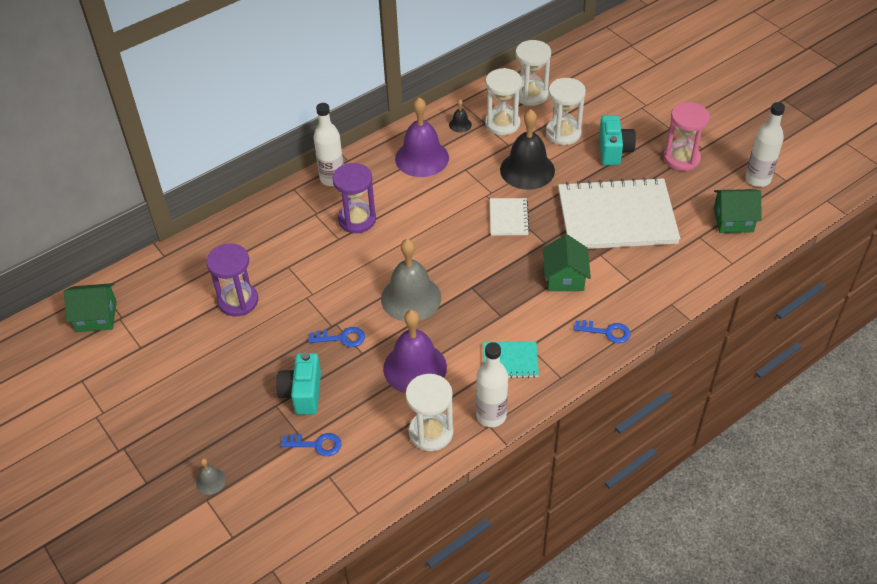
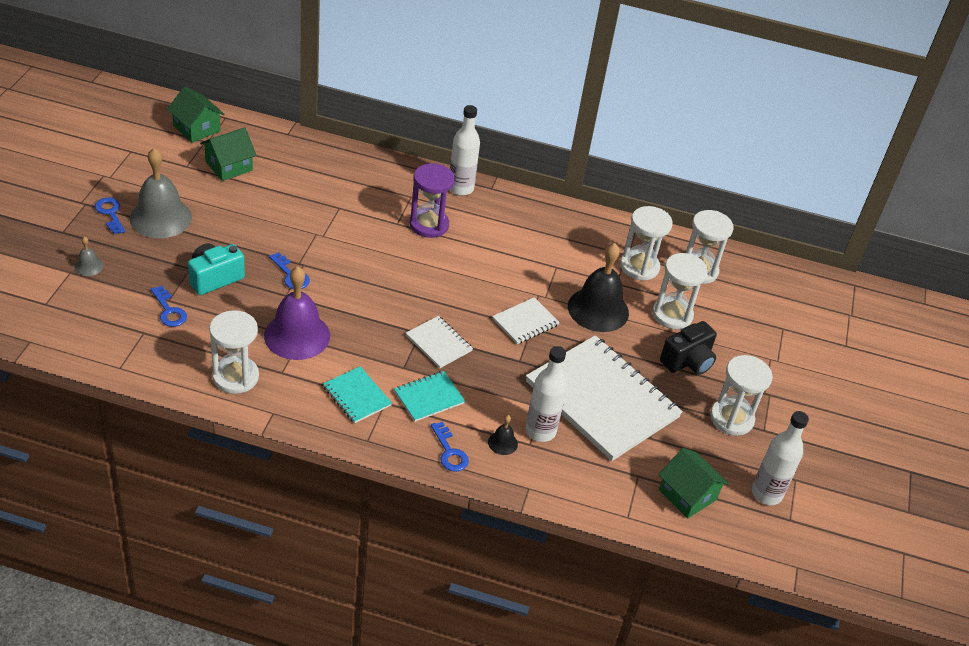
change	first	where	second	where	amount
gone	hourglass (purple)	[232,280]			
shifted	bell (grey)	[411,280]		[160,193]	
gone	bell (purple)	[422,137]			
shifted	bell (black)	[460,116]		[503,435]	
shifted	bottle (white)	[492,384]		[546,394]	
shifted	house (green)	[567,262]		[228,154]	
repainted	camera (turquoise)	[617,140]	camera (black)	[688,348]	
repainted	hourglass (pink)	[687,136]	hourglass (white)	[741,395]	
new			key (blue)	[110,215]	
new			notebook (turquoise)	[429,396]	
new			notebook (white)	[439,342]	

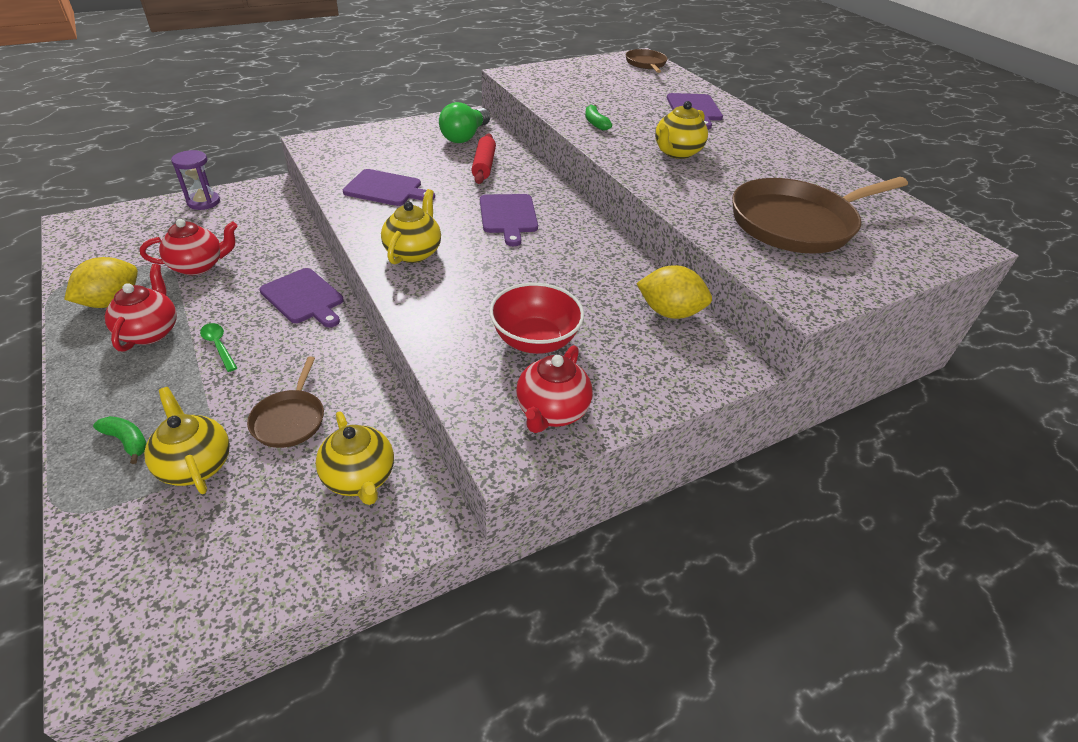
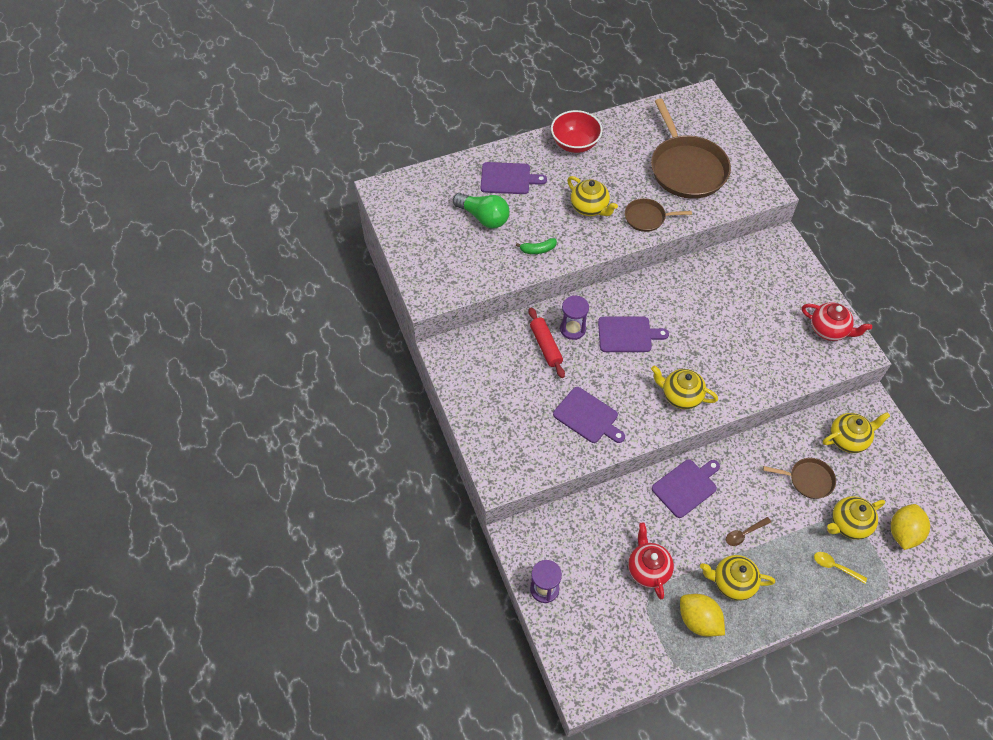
change	first	where	second	where	amount
swapped	banana (green)	[120,440]	spoon (yellow)	[840,568]	
repainted	teapot (red)	[141,308]	teapot (yellow)	[737,578]	
repainted	spoon (green)	[218,347]	spoon (brown)	[748,531]	
rotated	cutting board (purple)	[389,187]		[589,415]	105 degrees clockwise
shifted	light bulb (green)	[464,122]		[481,210]	
rotated	rolling pin (red)	[483,159]		[547,342]	60 degrees clockwise
shifted	bowl (red)	[536,318]		[577,131]	
shifted	pan (brown)	[647,61]		[658,215]	
shifted	lemon (yellow)	[674,292]		[910,527]	
new			hourglass (purple)	[574,317]	

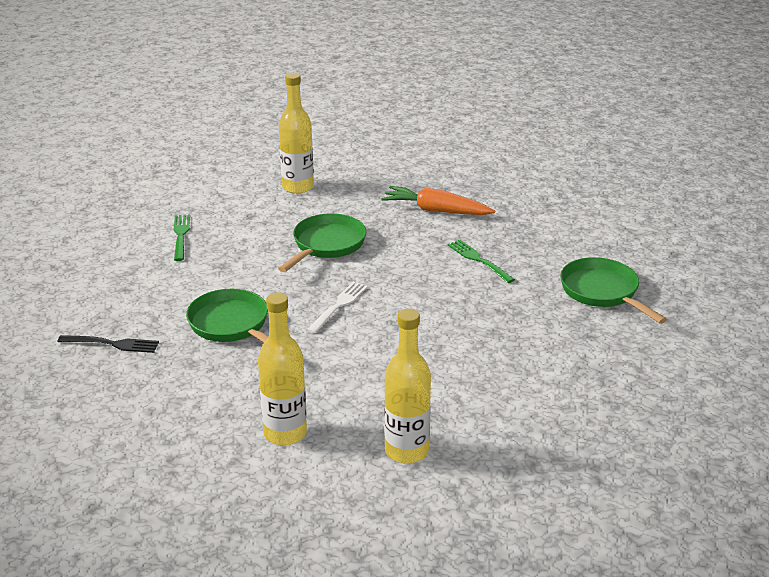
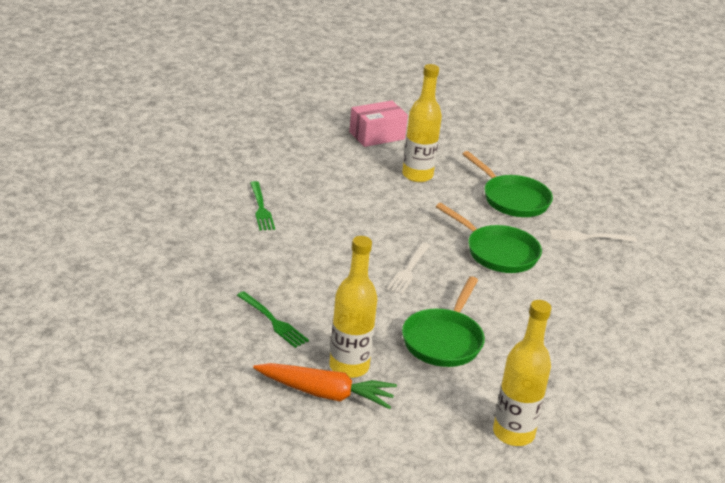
change	first	where	second	where	amount
repainted	fork (black)	[108,344]	fork (white)	[593,235]	
shifted	fork (green)	[182,237]		[262,205]	
shifted	bottle (yellow)	[407,386]		[353,307]	
shifted	pan (green)	[613,290]		[508,184]	
new			box (pink)	[378,124]	

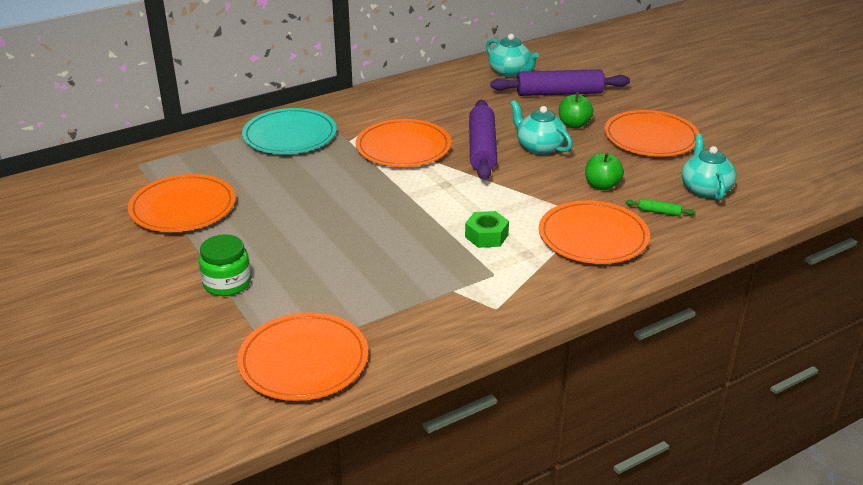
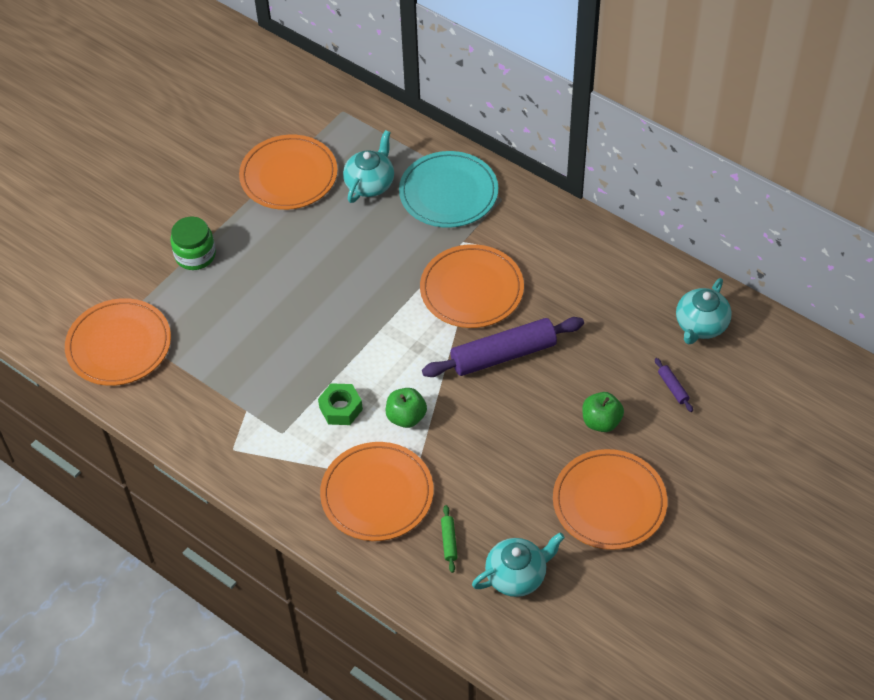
change	first	where	second	where	amount
scaled	rolling pin (purple)	[560,82]		[674,385]	x0.40
shifted	teapot (turquoise)	[541,127]		[368,166]	
shifted	apple (green)	[604,171]		[406,408]	

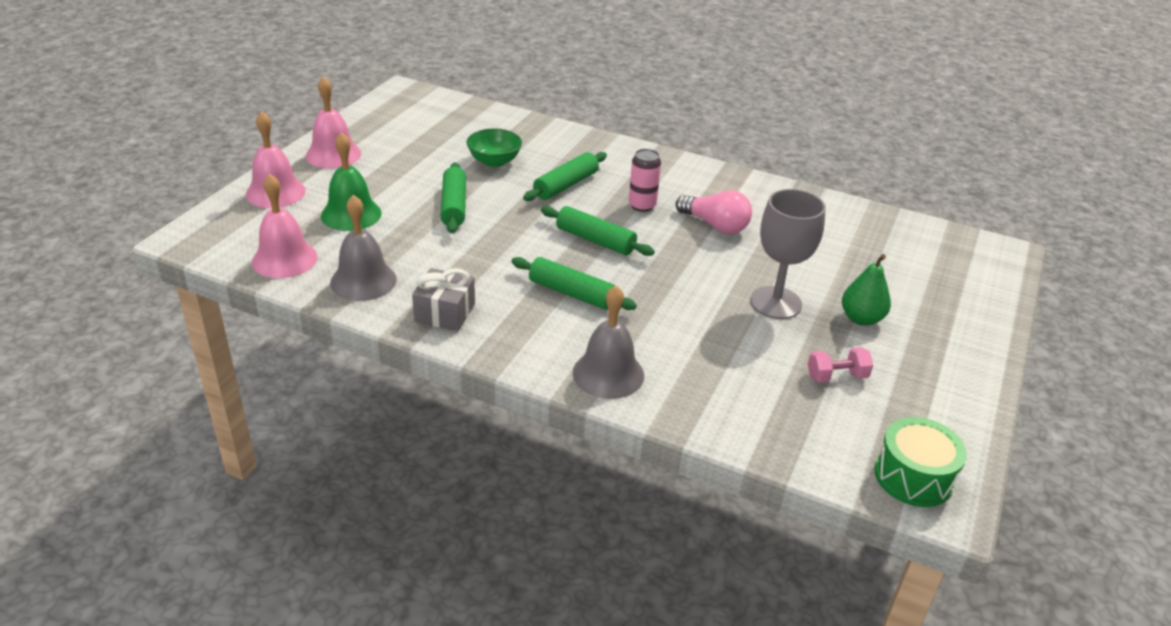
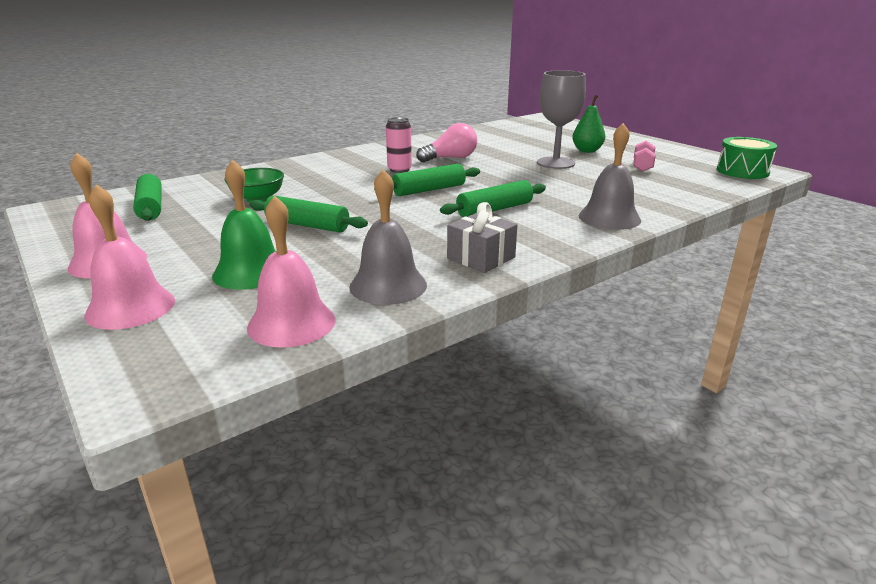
change	first	where	second	where	amount
shifted	rolling pin (green)	[565,176]		[147,197]	

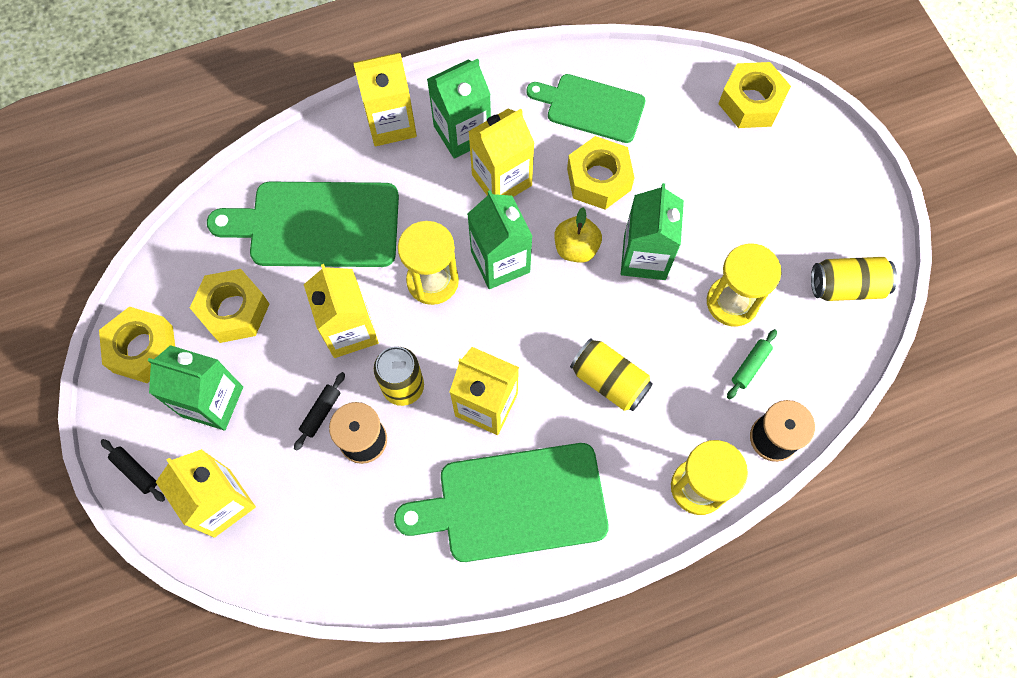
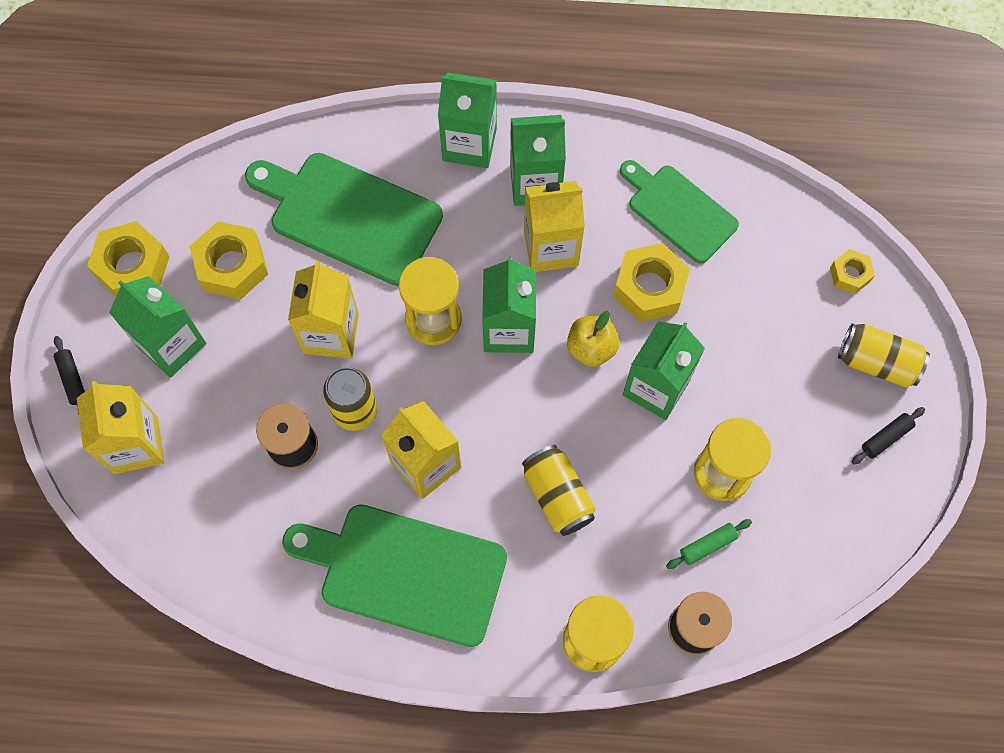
change	first	where	second	where	amount
shifted	rolling pin (black)	[319,411]		[888,436]	
repainted	carton (yellow)	[385,99]	carton (green)	[467,120]	
scaled	nut (yellow)	[754,95]		[852,271]	x0.56
shifted	can (yellow)	[854,279]		[884,355]	

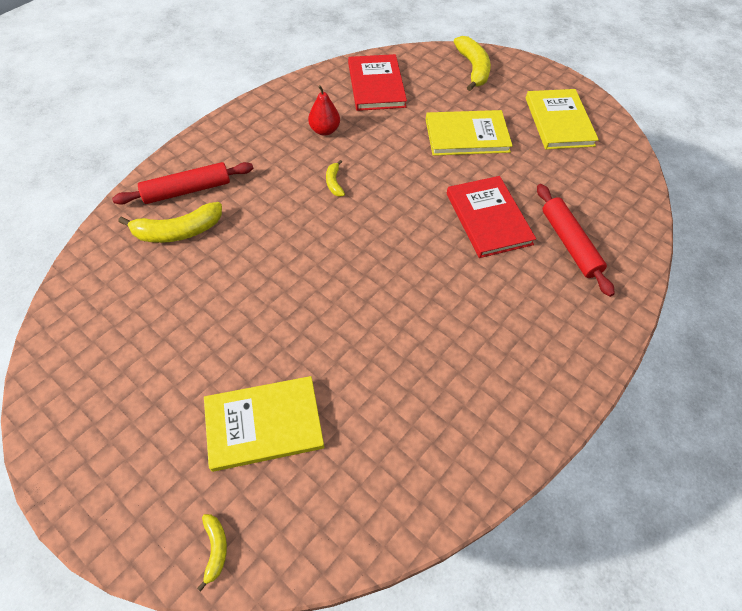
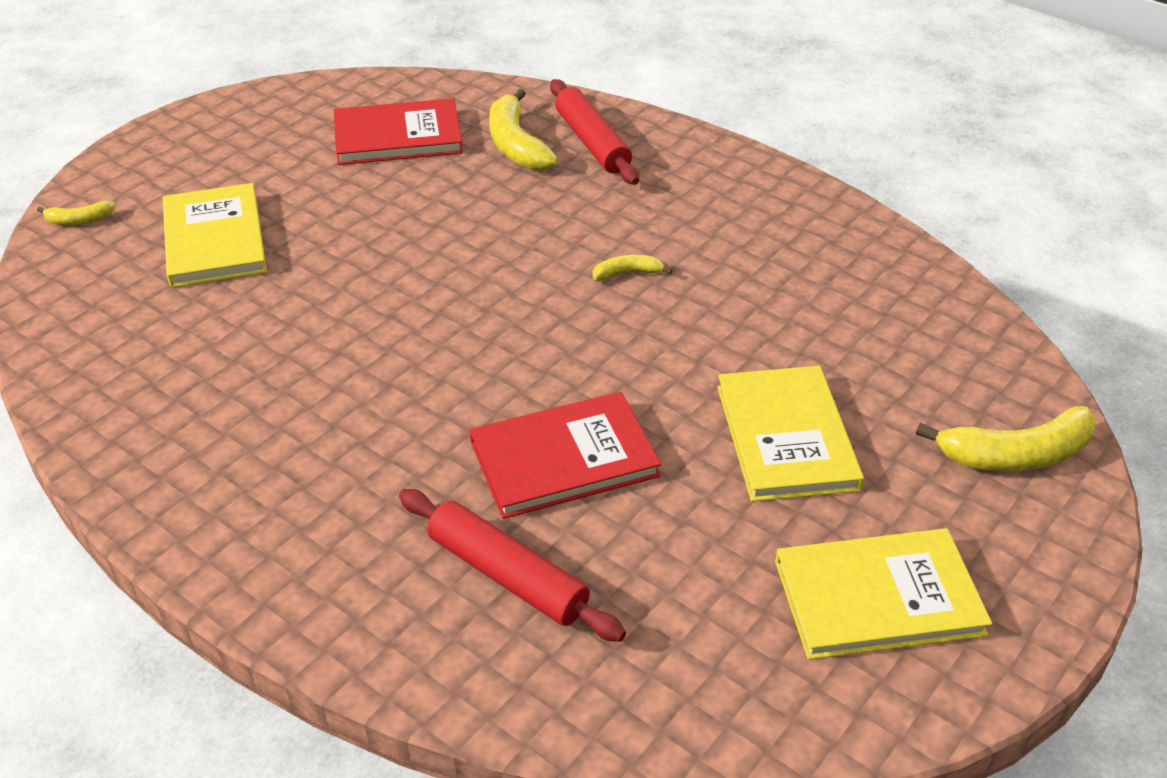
change	first	where	second	where	amount
gone	pear (red)	[324,110]			
shifted	book (red)	[377,82]		[398,131]	
rotated	rolling pin (red)	[576,240]		[512,565]	60 degrees clockwise

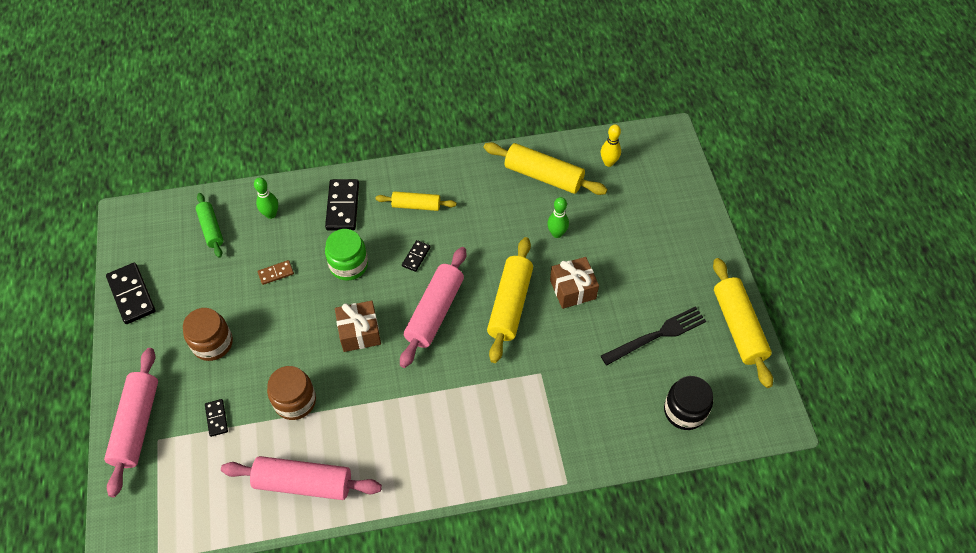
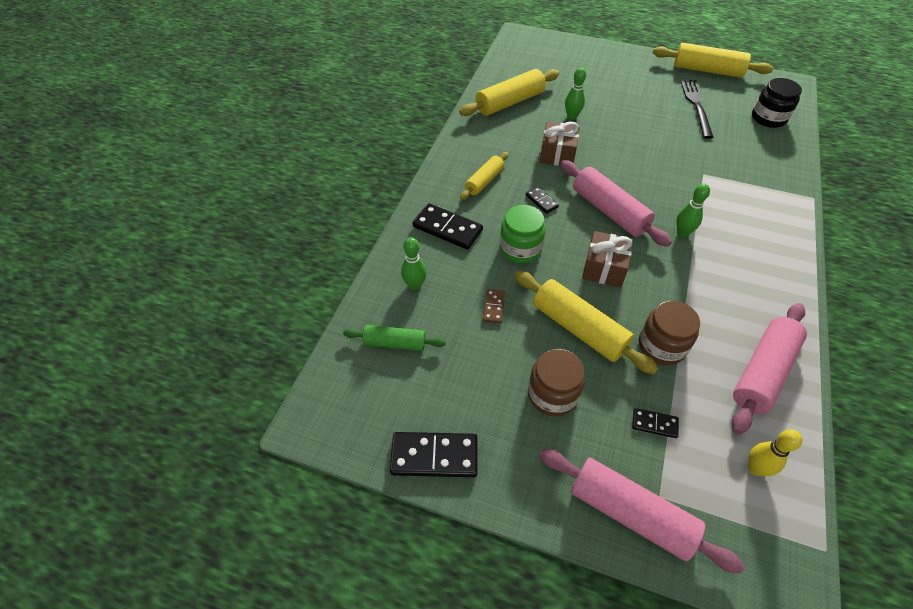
change	first	where	second	where	amount
shifted	rolling pin (yellow)	[510,300]		[586,322]	
shifted	gift (brown)	[574,283]		[560,143]	
shifted	bowling pin (yellow)	[611,145]		[775,452]	
new			bowling pin (green)	[693,210]	

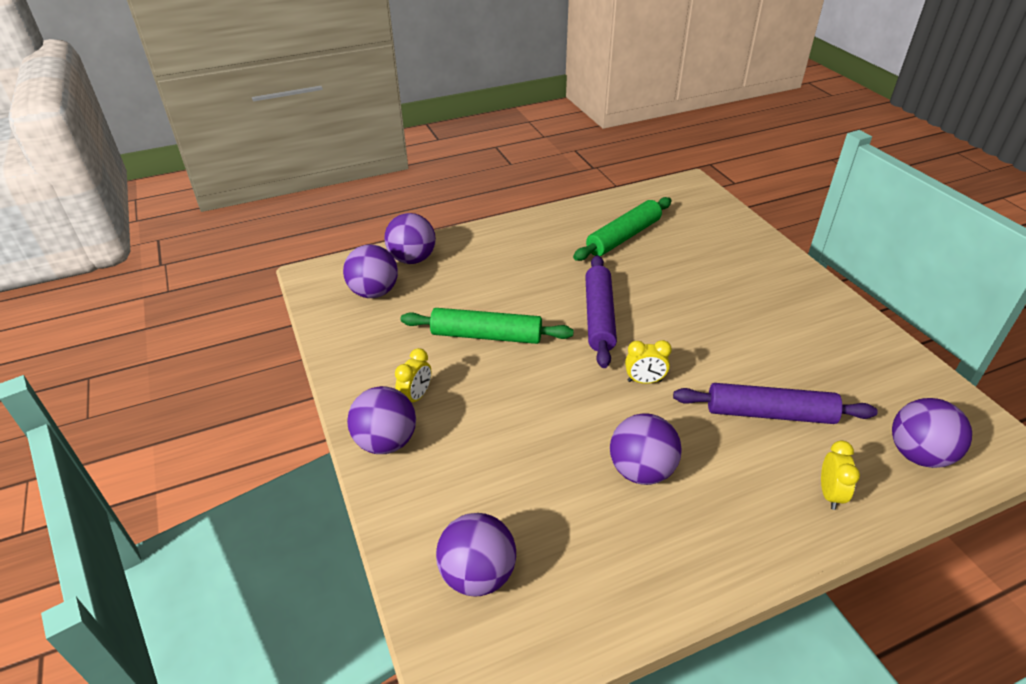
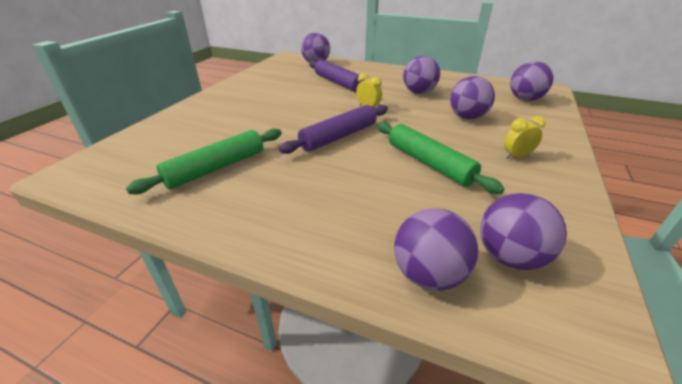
change	first	where	second	where	amount
shifted	ball (purple)	[381,420]		[472,97]	
rotated	rolling pin (green)	[622,229]		[204,161]	45 degrees counterclockwise
gone	clock (yellow)	[840,475]			

